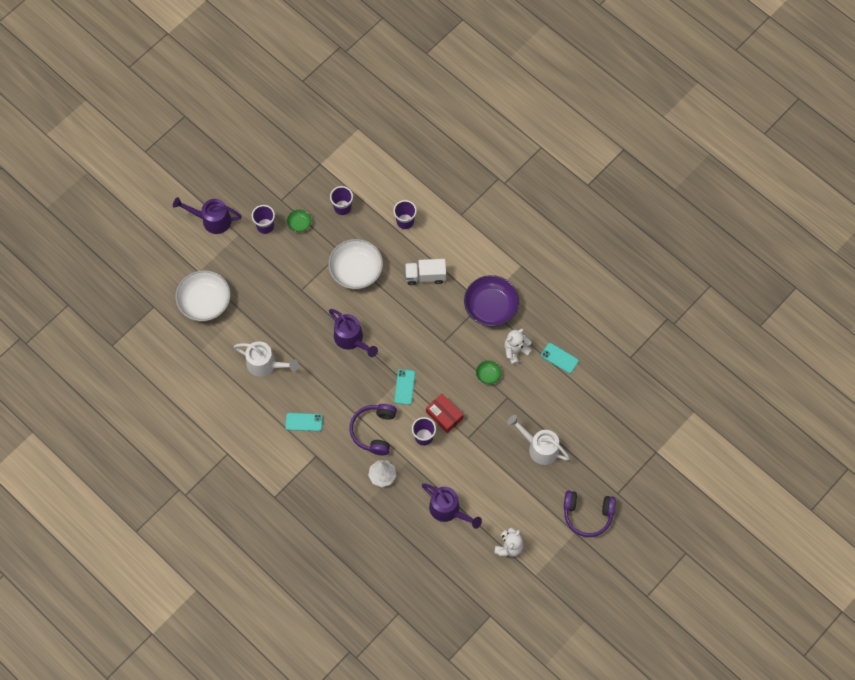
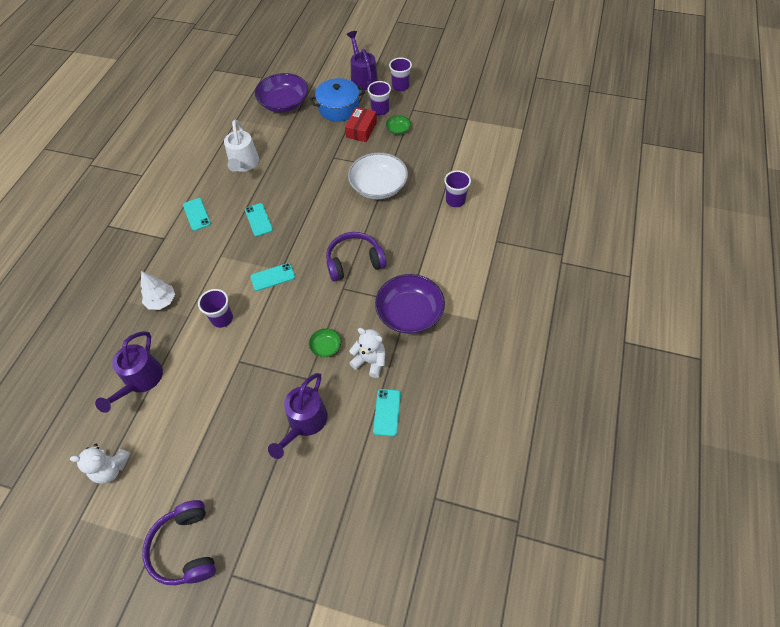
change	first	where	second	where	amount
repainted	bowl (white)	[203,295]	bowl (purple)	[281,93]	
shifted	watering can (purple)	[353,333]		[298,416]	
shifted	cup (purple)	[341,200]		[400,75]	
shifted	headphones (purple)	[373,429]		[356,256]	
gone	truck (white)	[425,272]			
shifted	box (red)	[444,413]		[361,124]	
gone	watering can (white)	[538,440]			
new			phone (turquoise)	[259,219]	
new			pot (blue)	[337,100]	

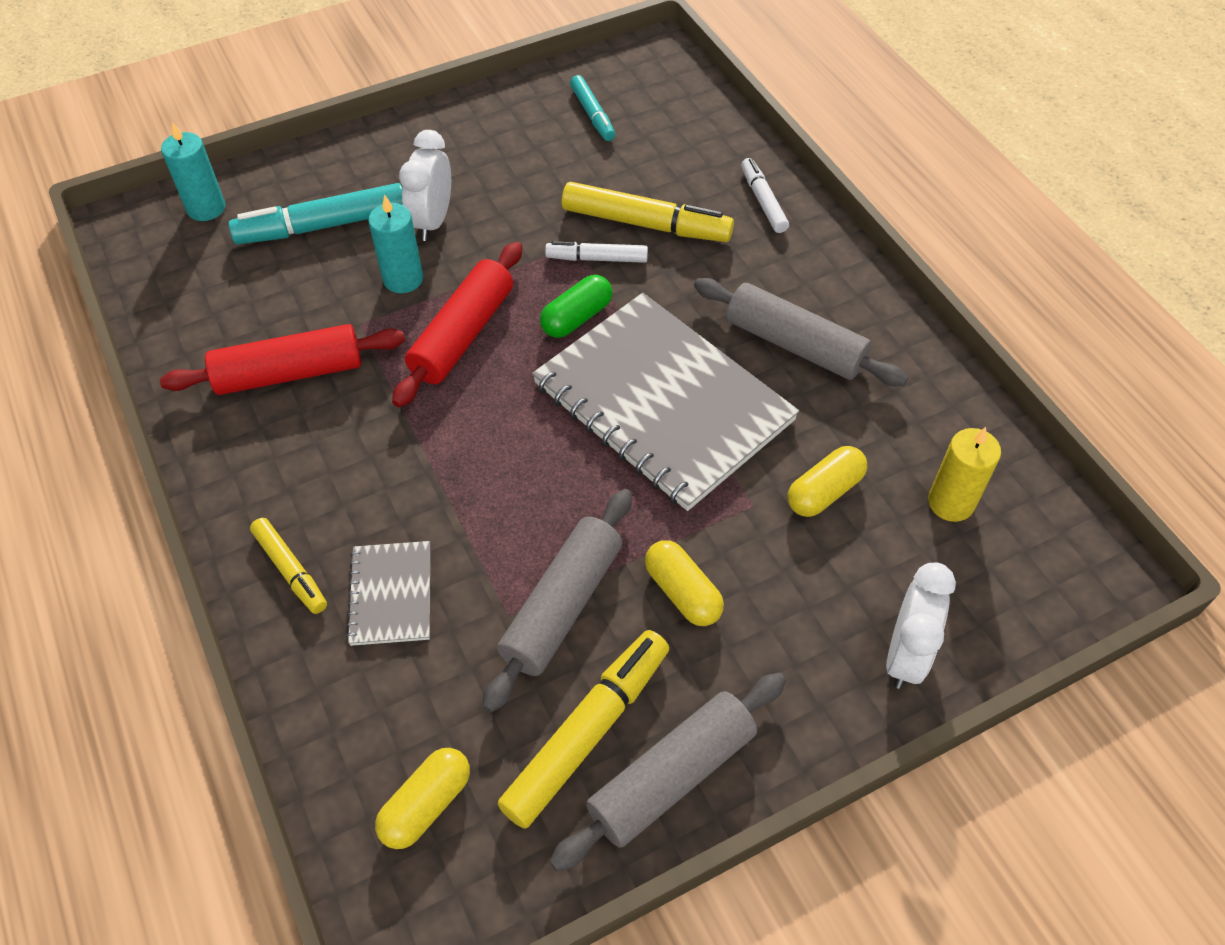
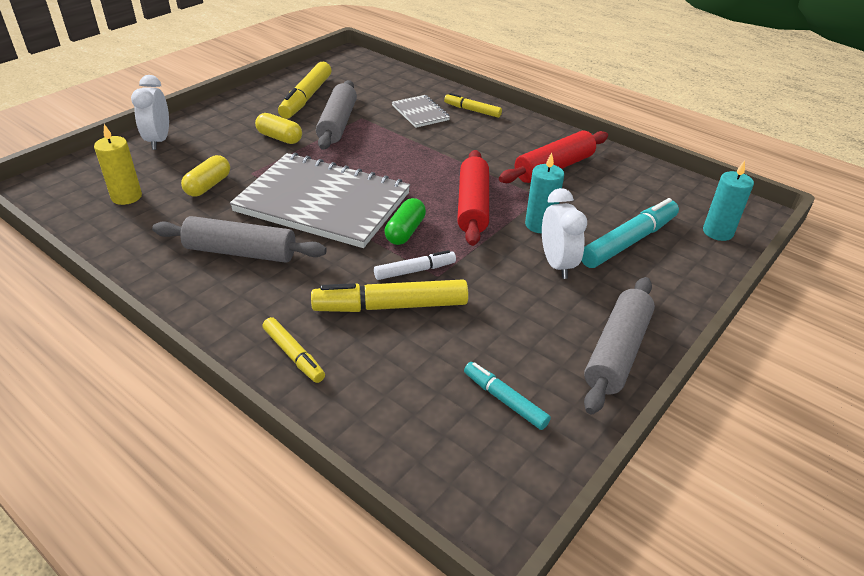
change	first	where	second	where	amount
gone	capsule (yellow)	[422,798]			
shifted	rolling pin (grey)	[668,772]		[619,346]	
repainted	marker (white)	[765,195]	marker (yellow)	[293,350]	

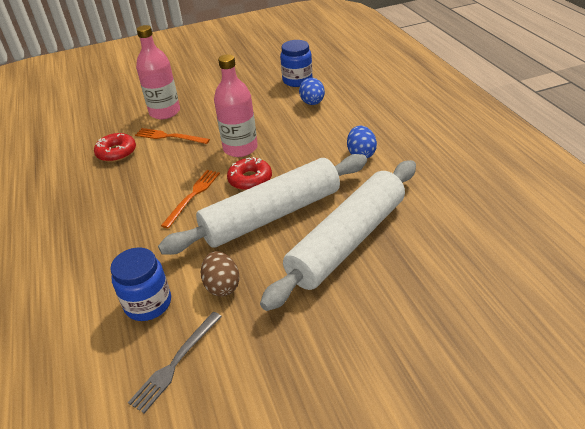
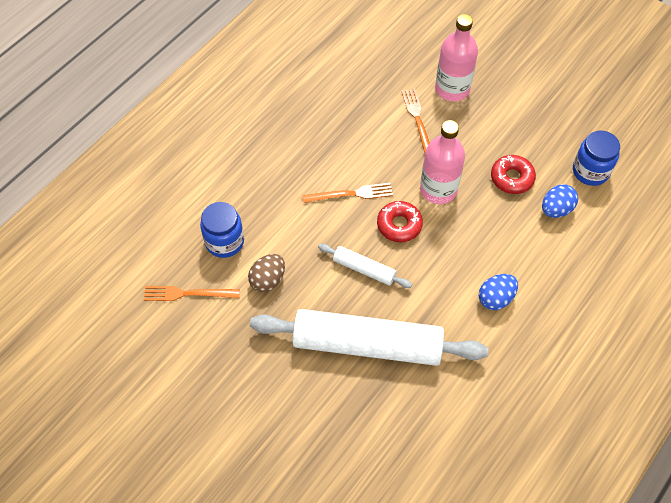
change	first	where	second	where	amount
shifted	donut (red)	[115,147]		[513,174]	
repainted	fork (grey)	[175,362]	fork (orange)	[192,293]	
scaled	rolling pin (white)	[262,204]		[365,266]	x0.46

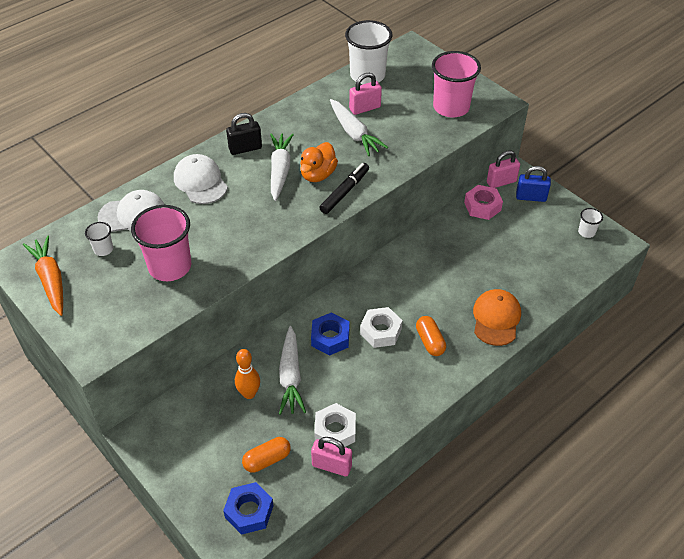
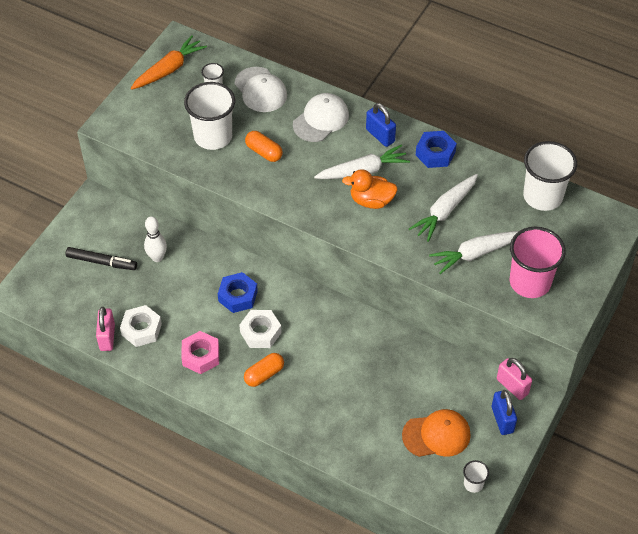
change	first	where	second	where	amount
repainted	cup (pink)	[161,243]	cup (white)	[209,116]	
shifted	nut (blue)	[248,508]		[436,149]	
repainted	padlock (black)	[244,134]	padlock (blue)	[381,125]	
repainted	bowling pin (orange)	[247,374]	bowling pin (white)	[155,239]	
shifted	capsule (orange)	[266,455]		[264,146]	
shifted	carrot (white)	[292,370]		[473,252]	
shifted	marker (black)	[344,188]		[101,258]	
gone	padlock (pink)	[365,94]			
shifted	nut (pink)	[483,202]		[200,352]	
shifted	cap (orange)	[497,317]		[436,433]	

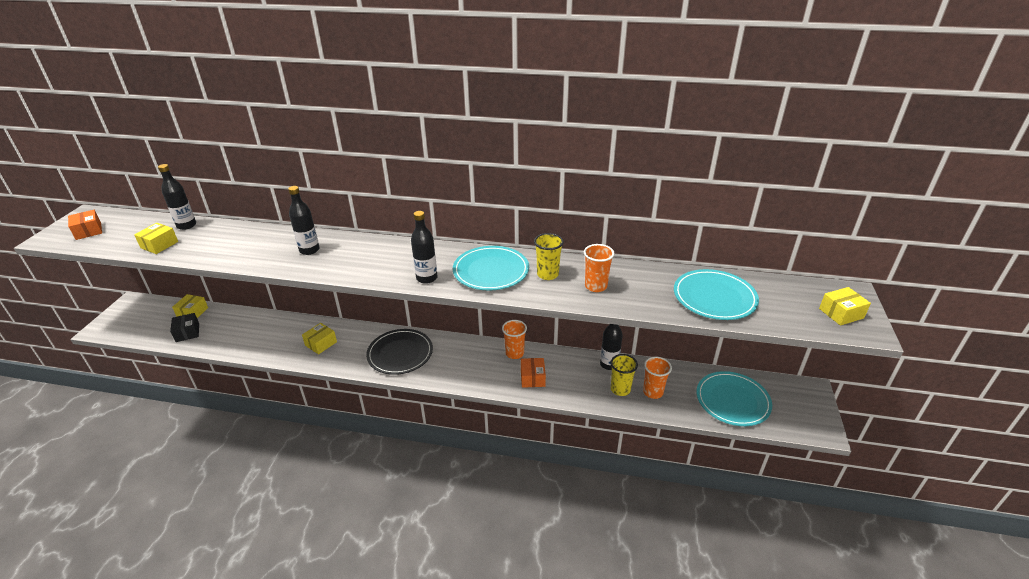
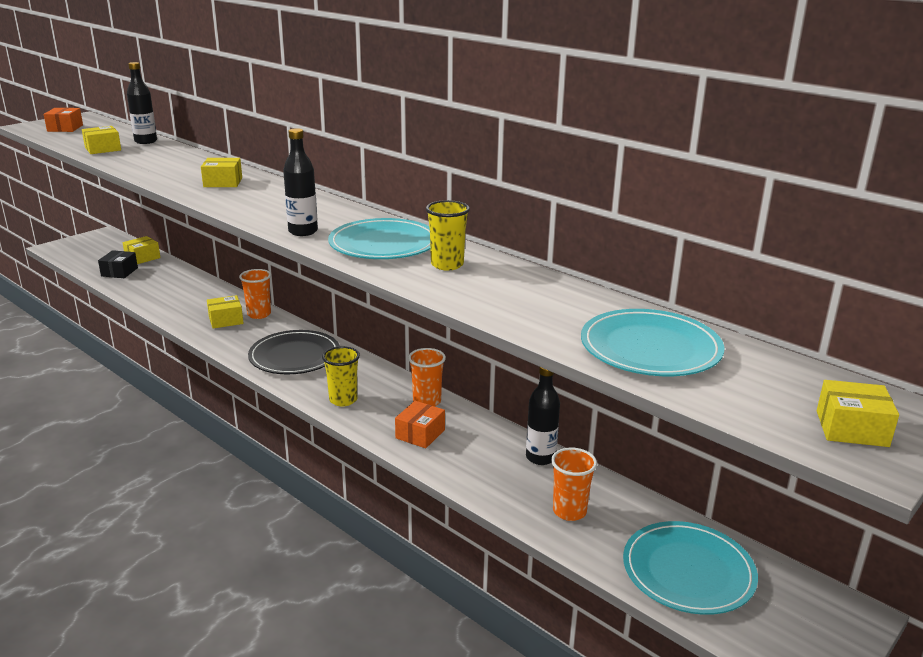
change	first	where	second	where	amount
swapped	bottle (black)	[304,220]	box (yellow)	[221,172]	
shifted	cup (orange)	[599,268]		[255,294]	
shifted	cup (yellow)	[624,375]		[341,376]	

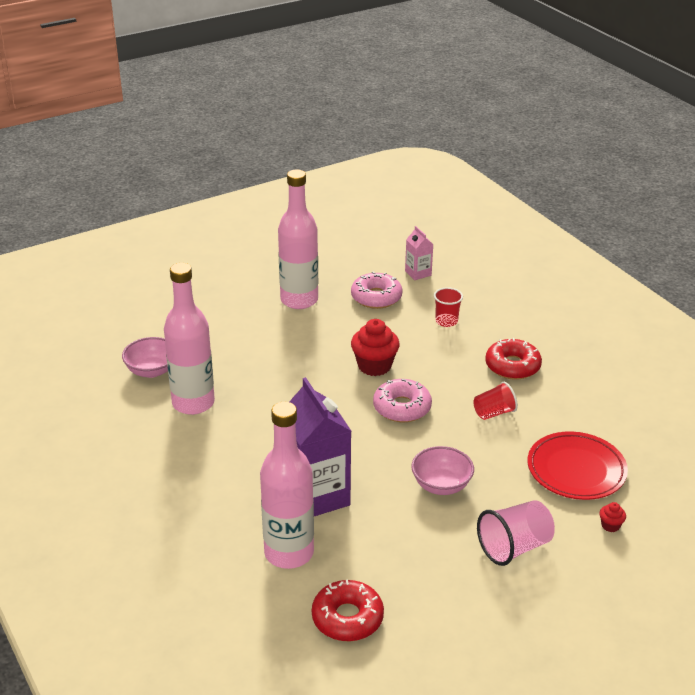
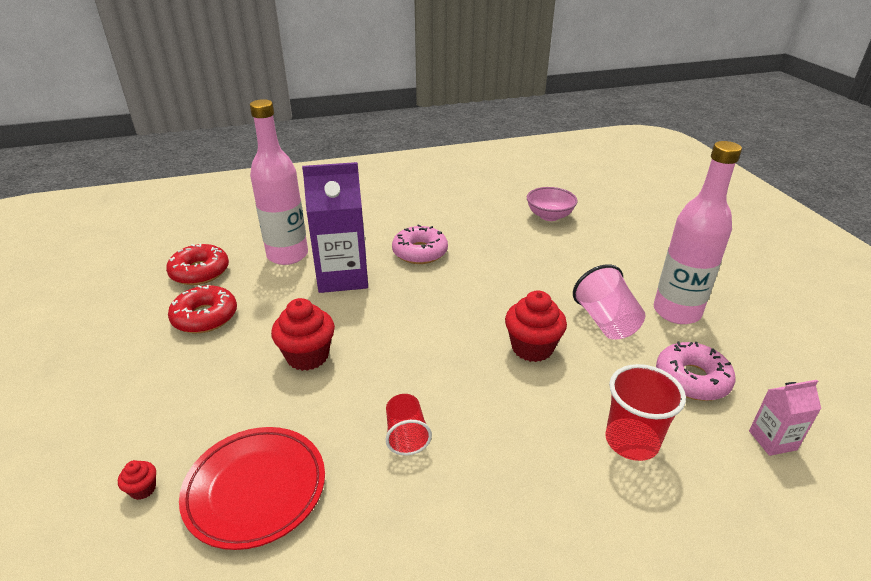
change	first	where	second	where	amount
gone	bottle (pink)	[189,339]			
shifted	donut (pink)	[402,400]		[420,244]	
swapped	bowl (pink)	[442,470]	cupcake (red)	[303,334]	
scaled	cup (red)	[448,307]		[645,412]	x1.53
shifted	cup (pink)	[516,533]		[609,301]	
shifted	donut (red)	[513,359]		[202,309]	

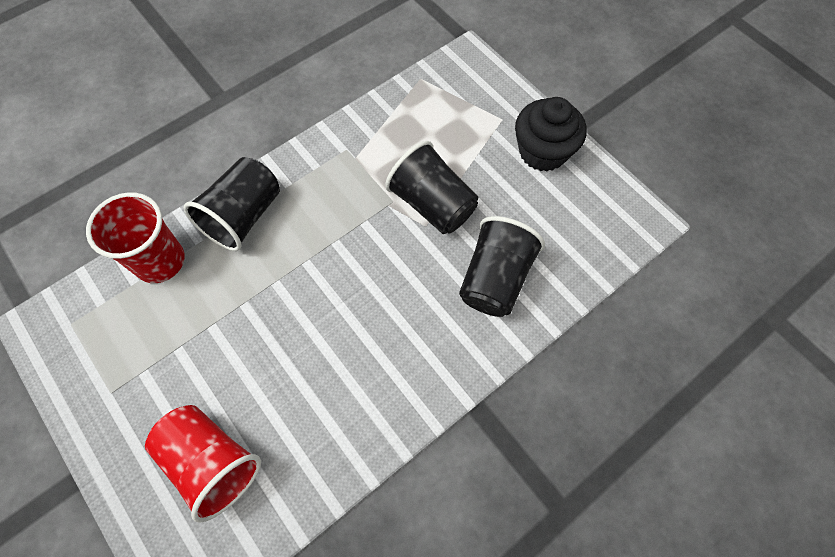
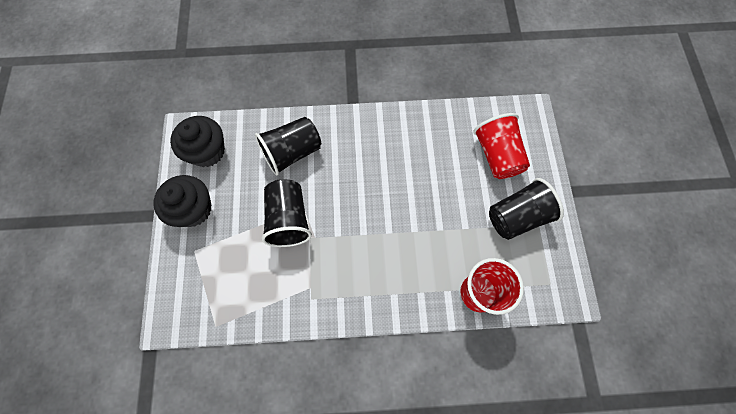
change	first	where	second	where	amount
shifted	cup (black)	[232,204]		[526,209]	
new			cupcake (black)	[197,141]	

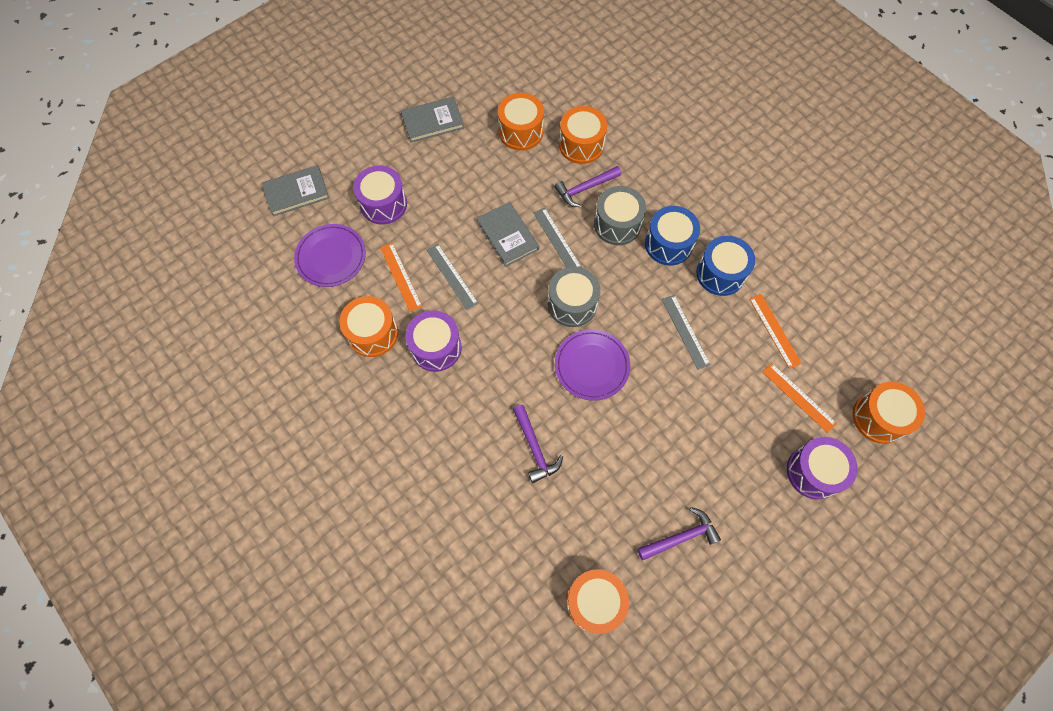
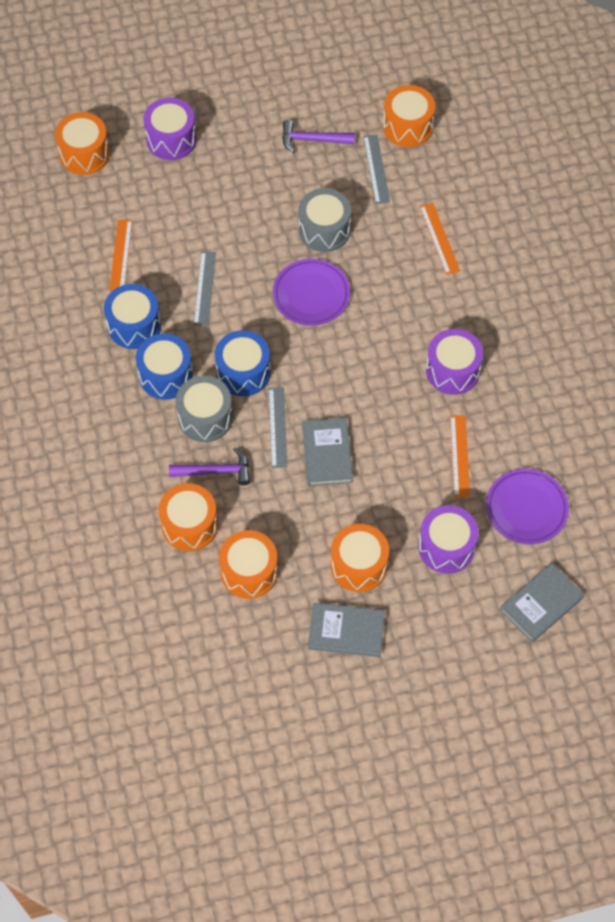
change	first	where	second	where	amount
rotated	book (grey)	[296,190]		[542,603]	45 degrees counterclockwise
shifted	drum (orange)	[368,326]		[360,558]	
shifted	ruler (grey)	[453,277]		[376,169]	
gone	hammer (purple)	[538,444]			
shifted	drum (grey)	[574,296]		[325,220]	
shifted	ruler (orange)	[799,398]		[440,239]	
new			drum (blue)	[243,363]	

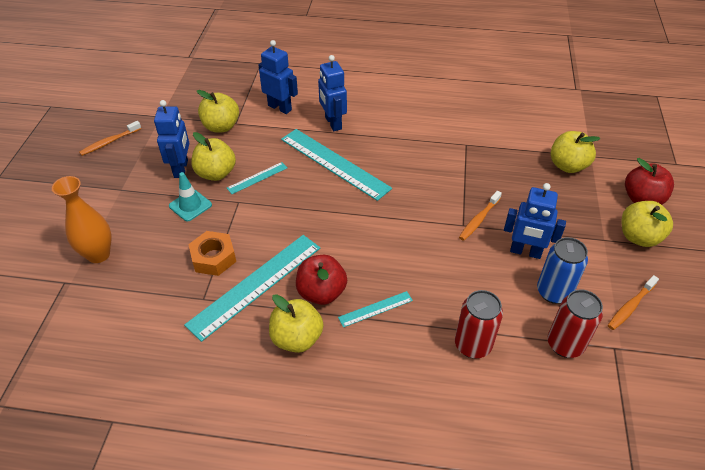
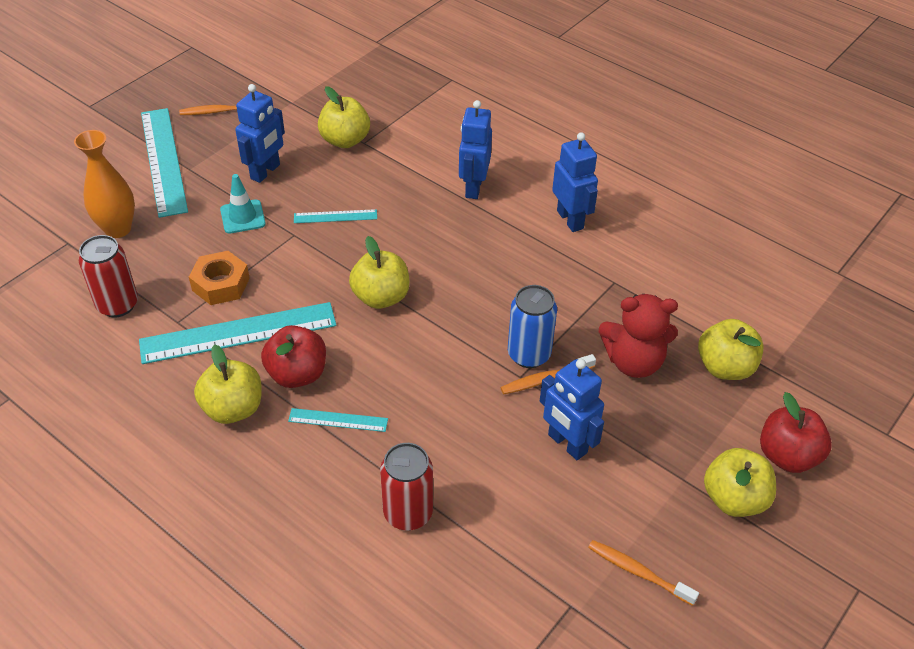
change	first	where	second	where	amount
shifted	apple (yellow)	[213,156]		[379,272]	
shifted	robot (blue)	[278,77]		[575,182]	
shifted	ruler (turquoise)	[336,165]		[164,163]	
shifted	can (blue)	[562,270]		[532,326]	
shifted	can (red)	[575,323]		[108,276]	
rotated	toothbrush (orange)	[633,302]		[643,573]	45 degrees clockwise
new			teddy bear (red)	[638,336]	

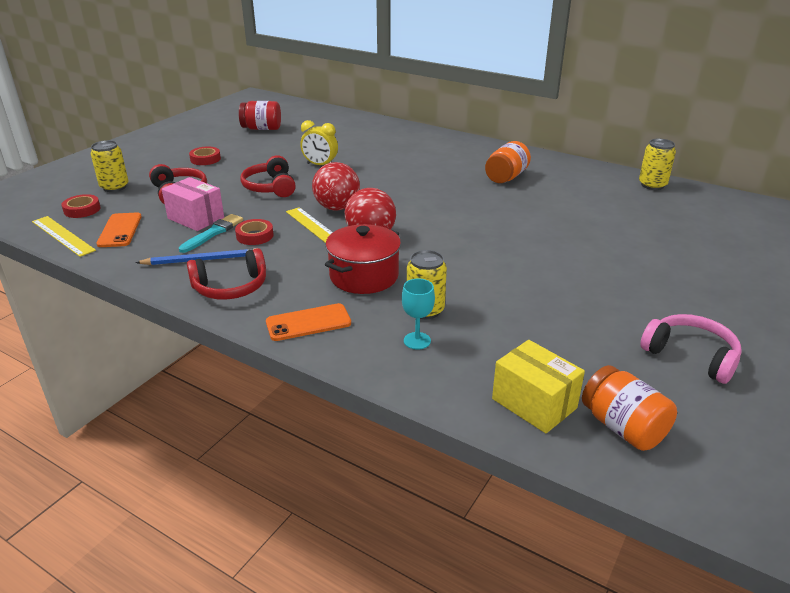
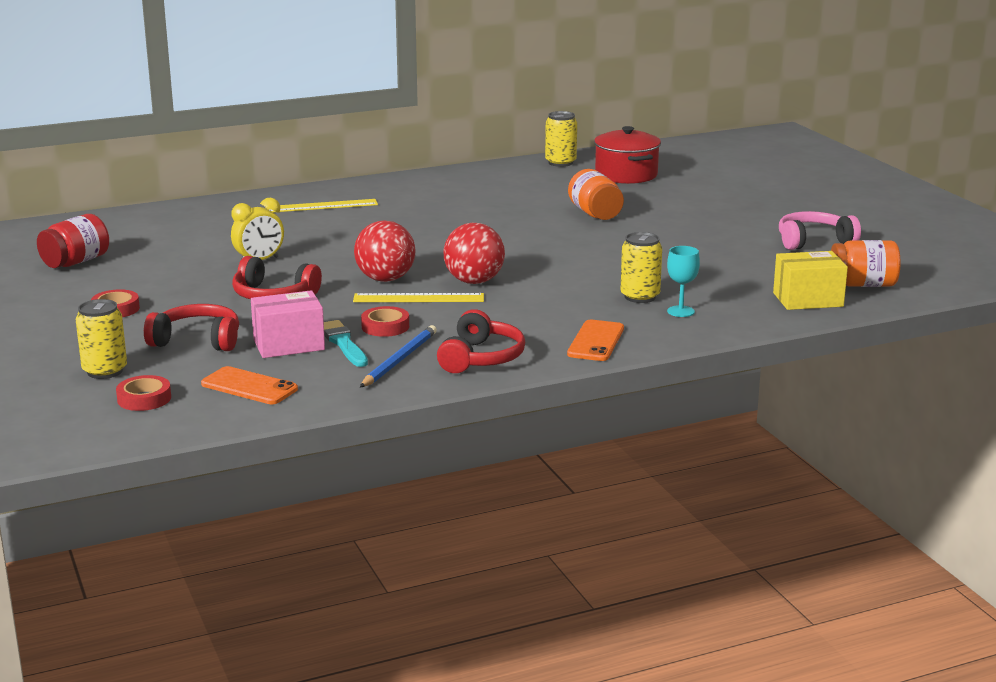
change	first	where	second	where	amount
shifted	ruler (yellow)	[64,236]		[321,205]	
shifted	pot (red)	[363,259]		[627,155]	
shifted	jar (orange)	[508,162]		[596,194]	

